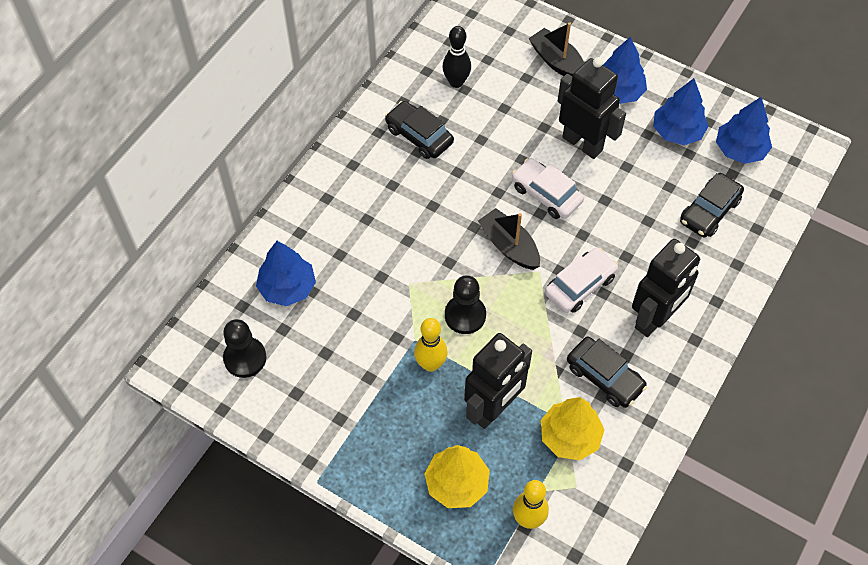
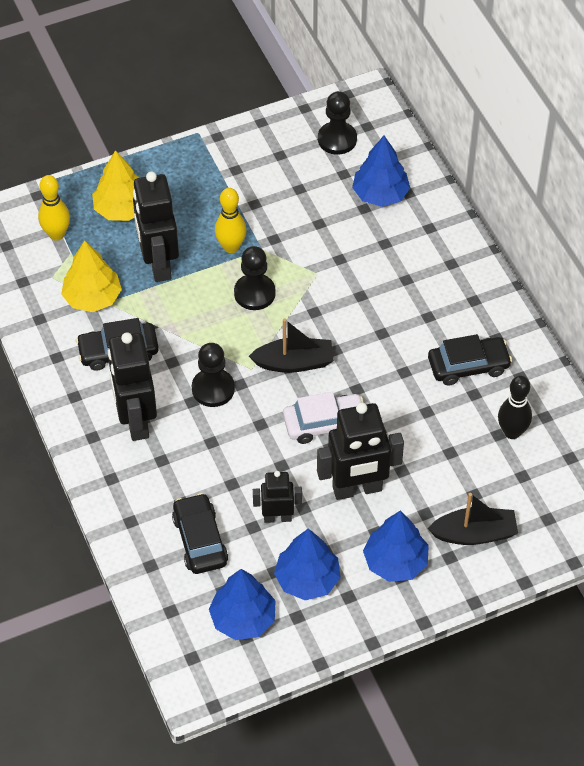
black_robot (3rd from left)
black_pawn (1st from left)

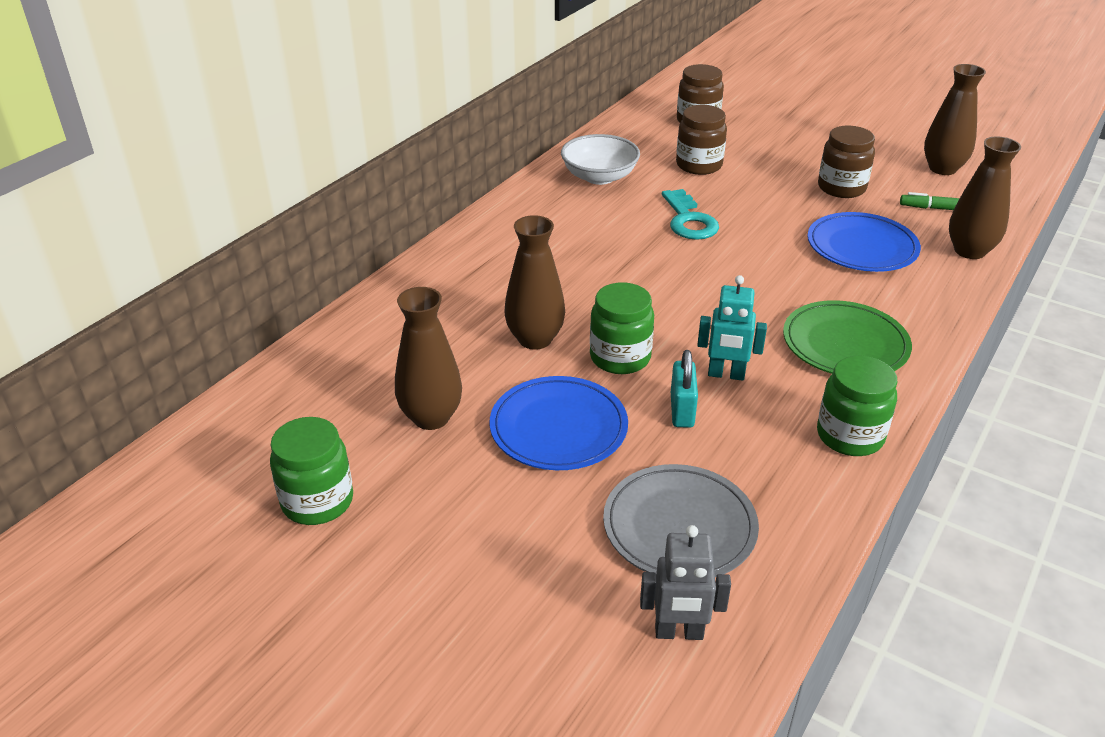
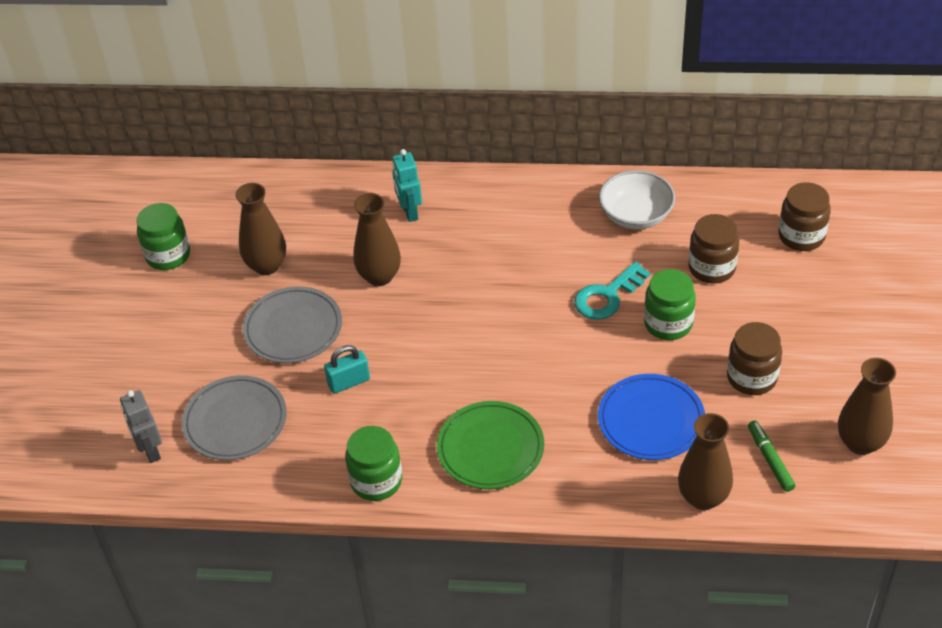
green_jar (3rd from left)
turquoise_robot
grey_plate (2nd from left)

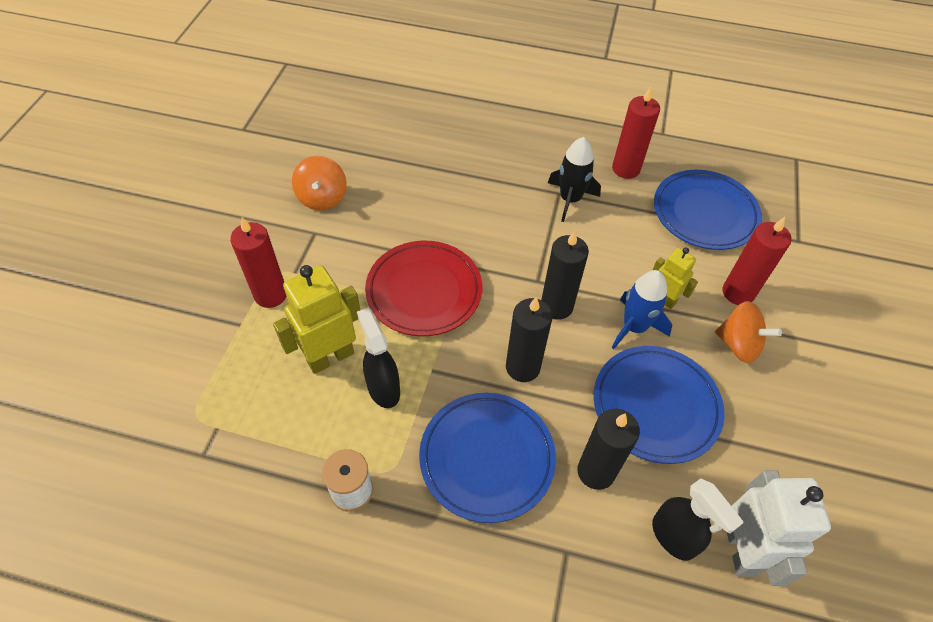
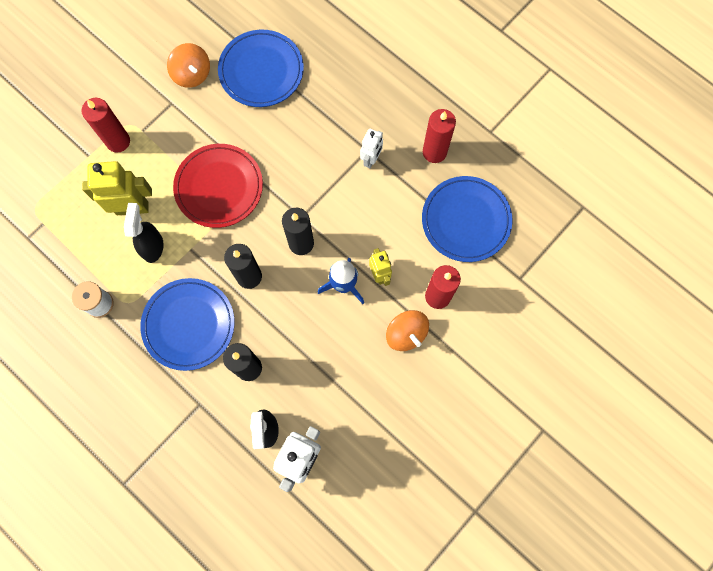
blue_plate (2nd from left)
white_robot (2nd from left)
orange_spinning_top (1st from left)

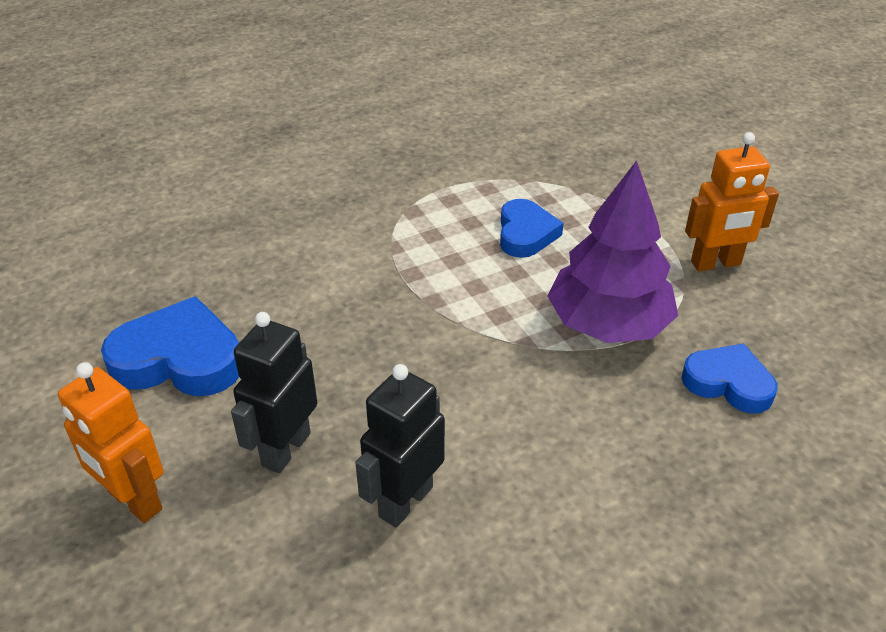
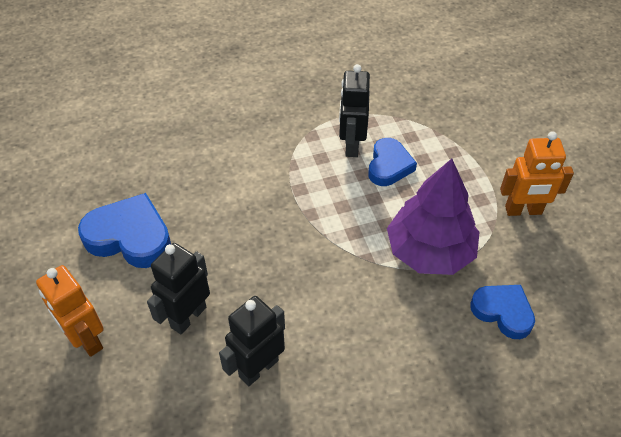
black_robot (3rd from left)

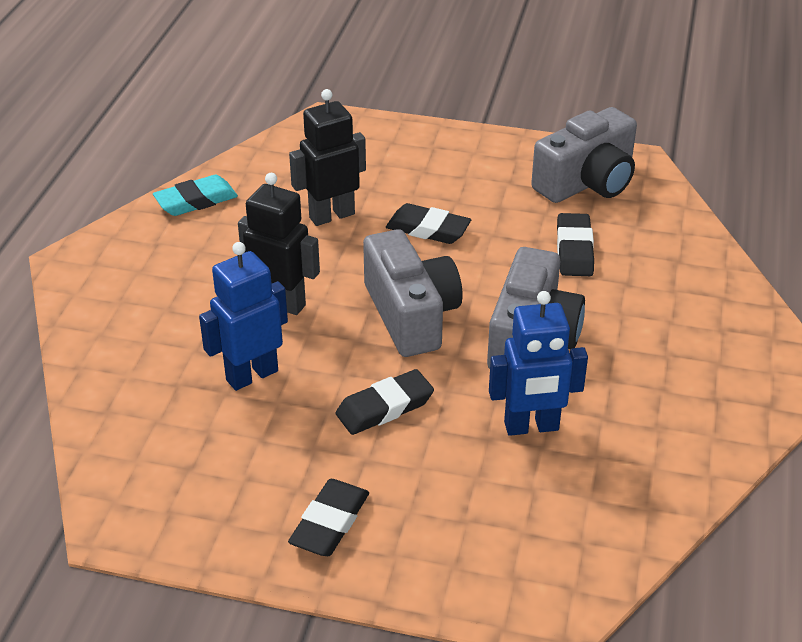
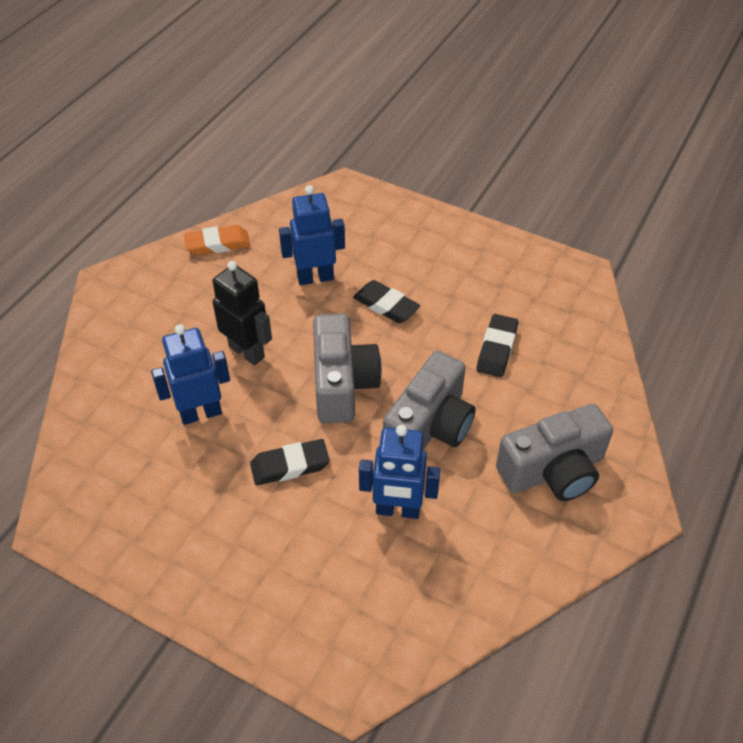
black_eraser (1st from left in the first image)
grey_camera (3rd from left)
orange_eraser
blue_robot (2nd from left)

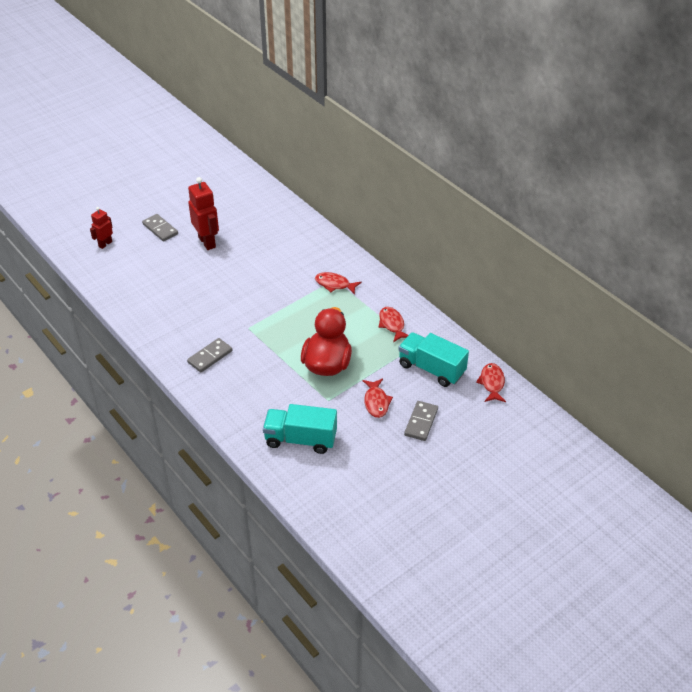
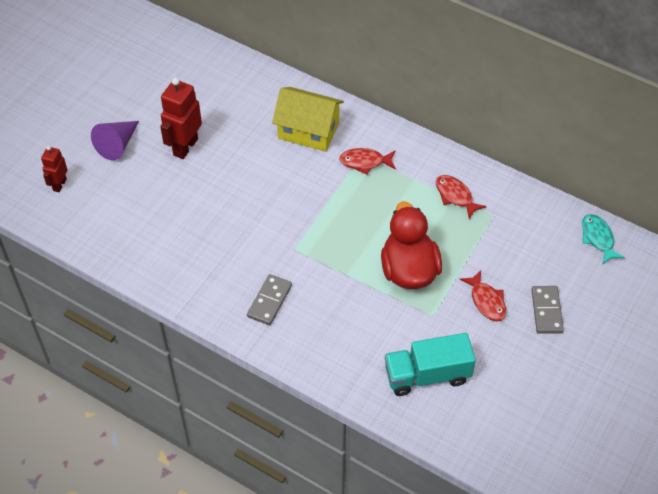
turquoise_truck (2nd from left in the first image)
yellow_house
purple_cone
turquoise_fish
red_robot (2nd from left)

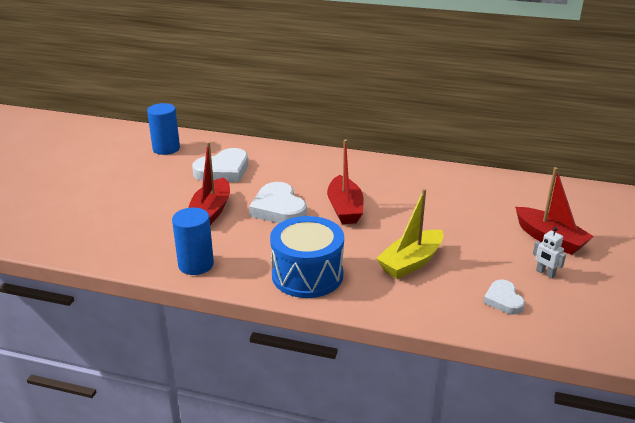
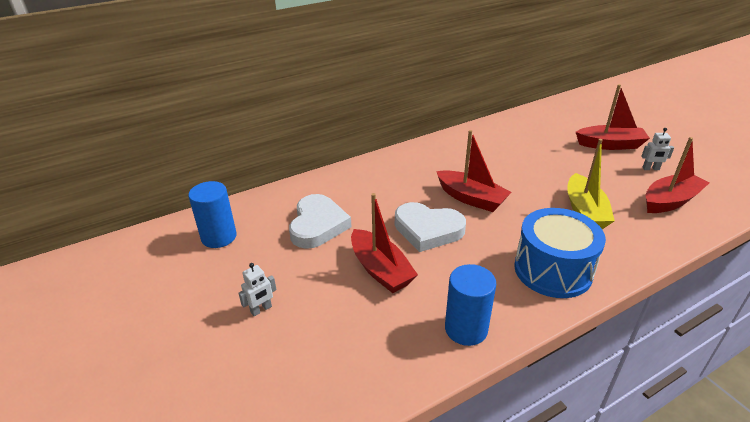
white_robot (1st from left)
red_boat (4th from left)

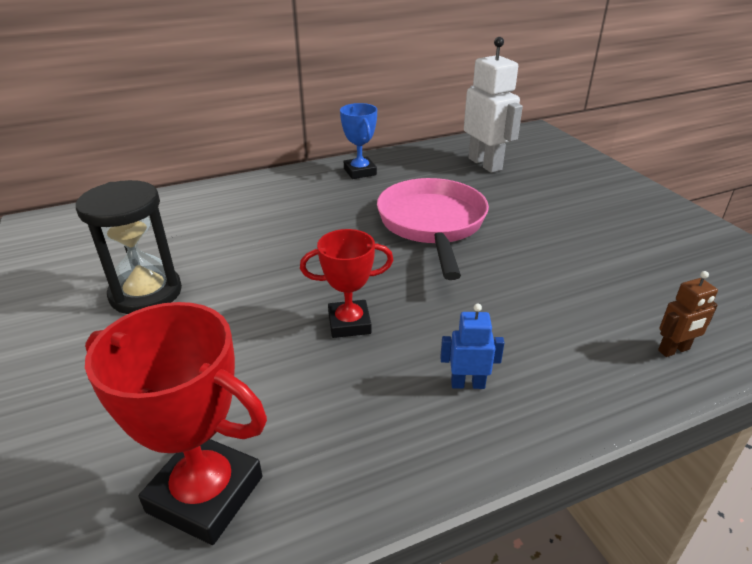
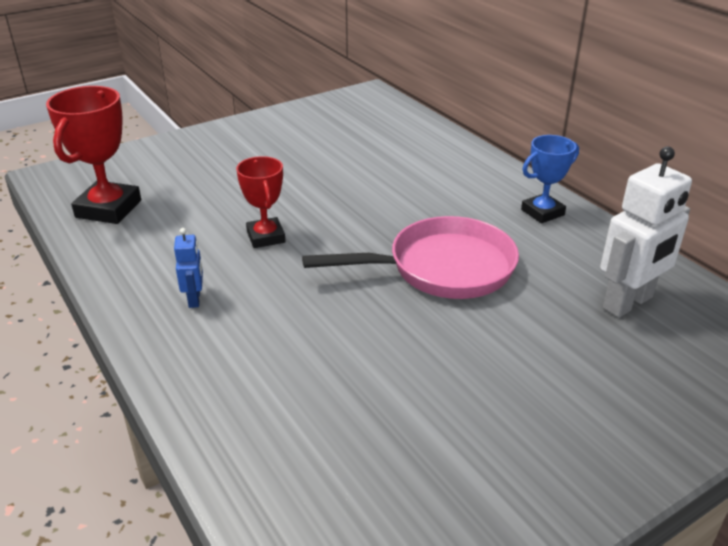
black_hourglass
brown_robot

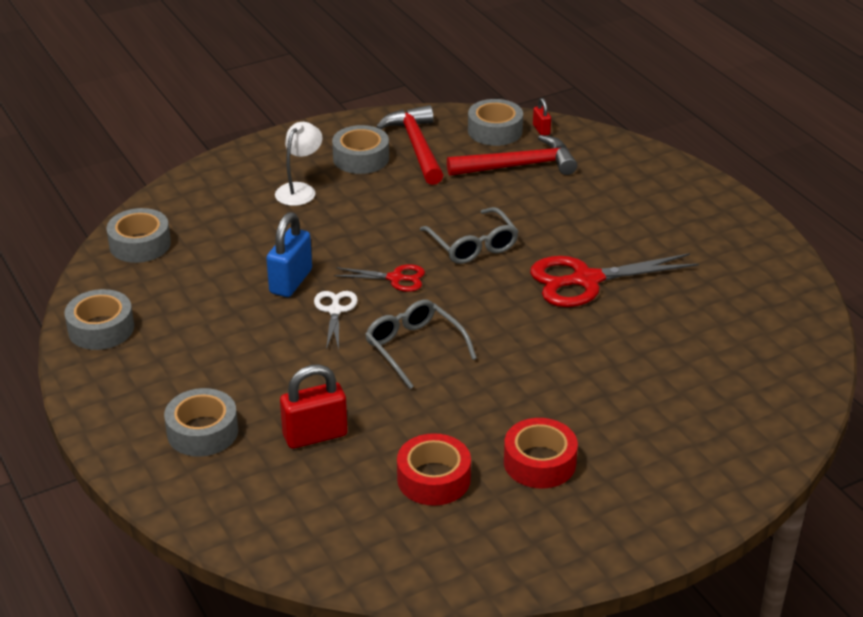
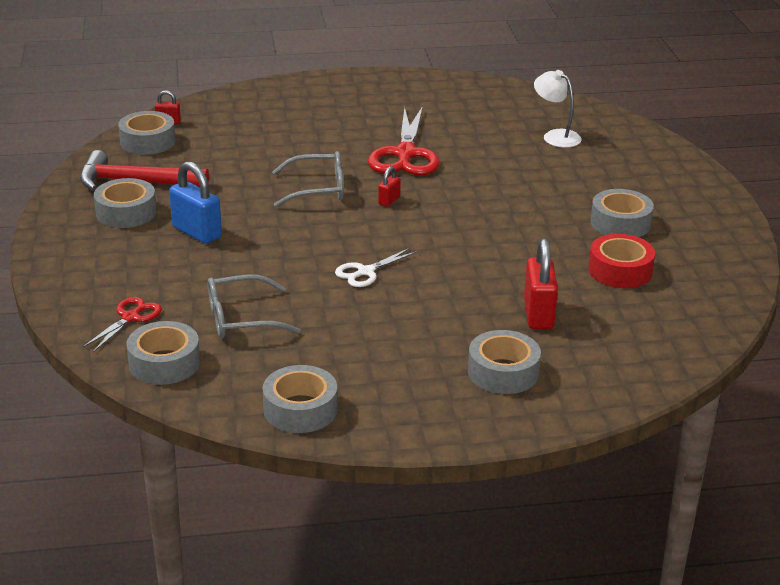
red_hammer (2nd from left in the first image)
red_padlock (2nd from left)
blue_padlock
white_lamp
red_scissors (1st from left)
grey_glasses (1st from left)
grey_tape (6th from left)
white_scissors

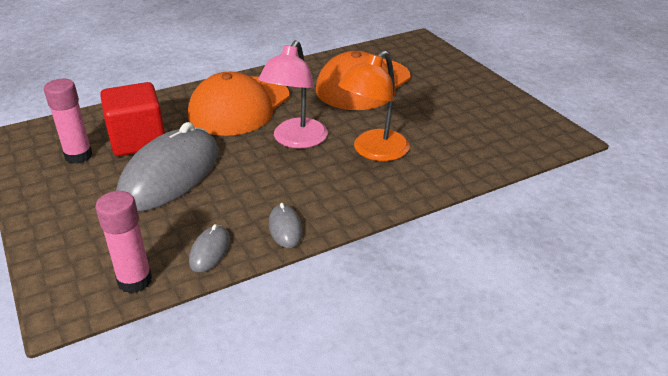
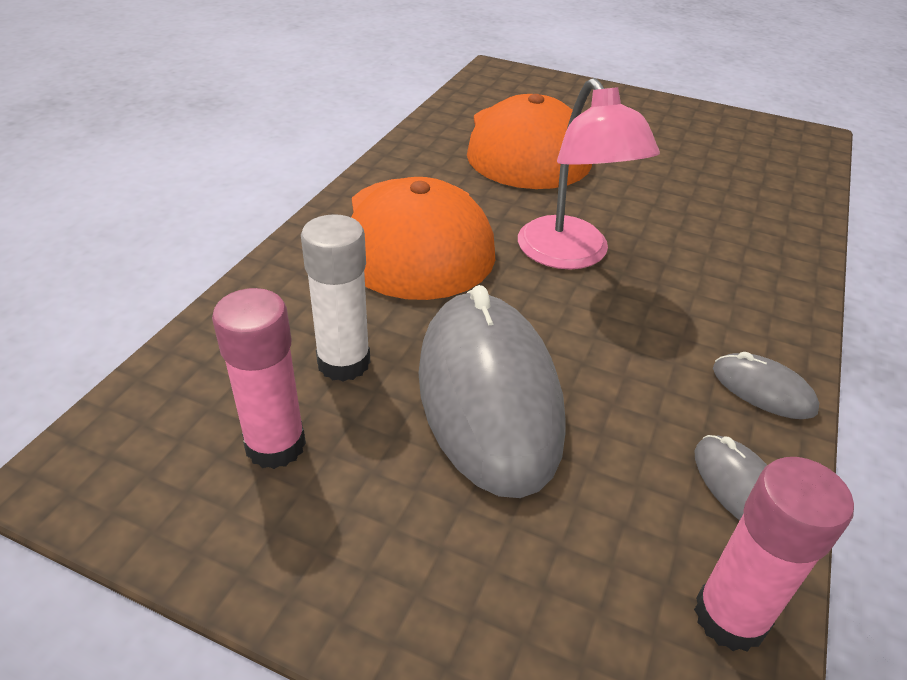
orange_lamp
white_glue_stick

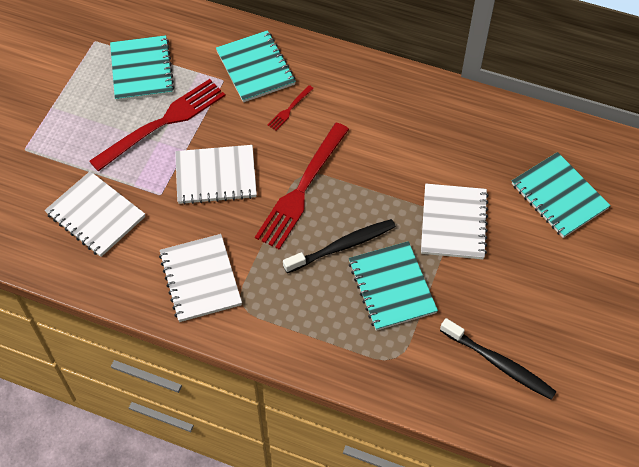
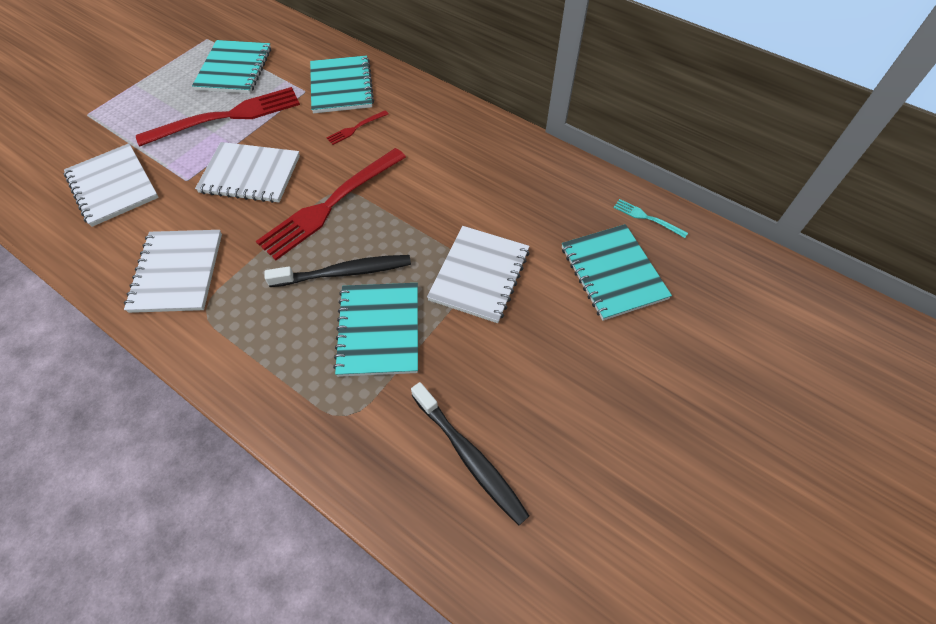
turquoise_fork

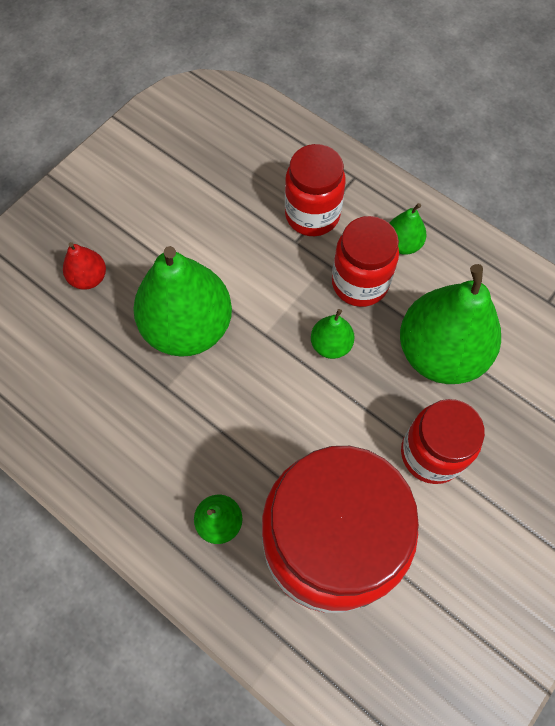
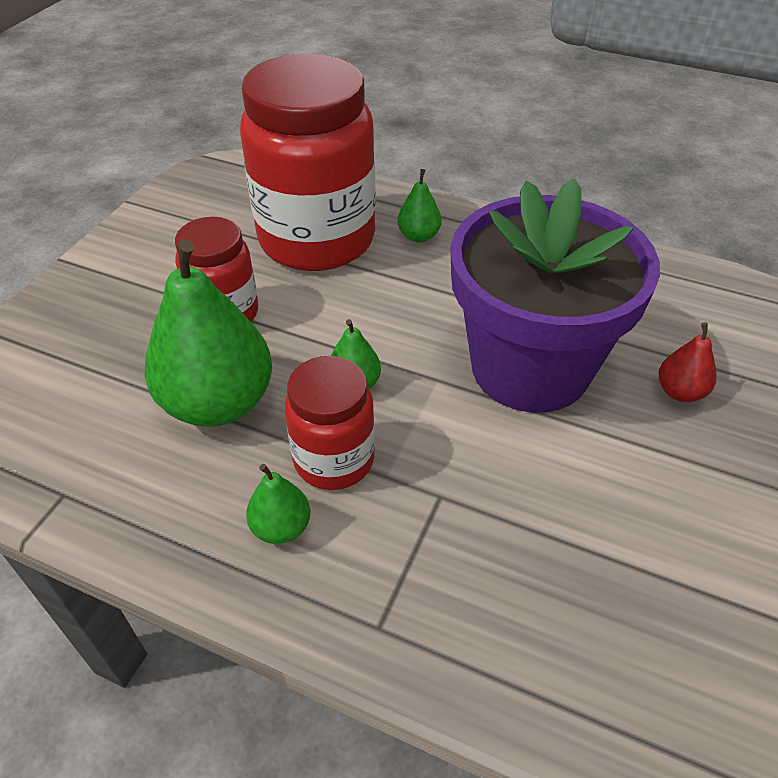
red_jar (1st from left in the first image)
purple_flower_pot

